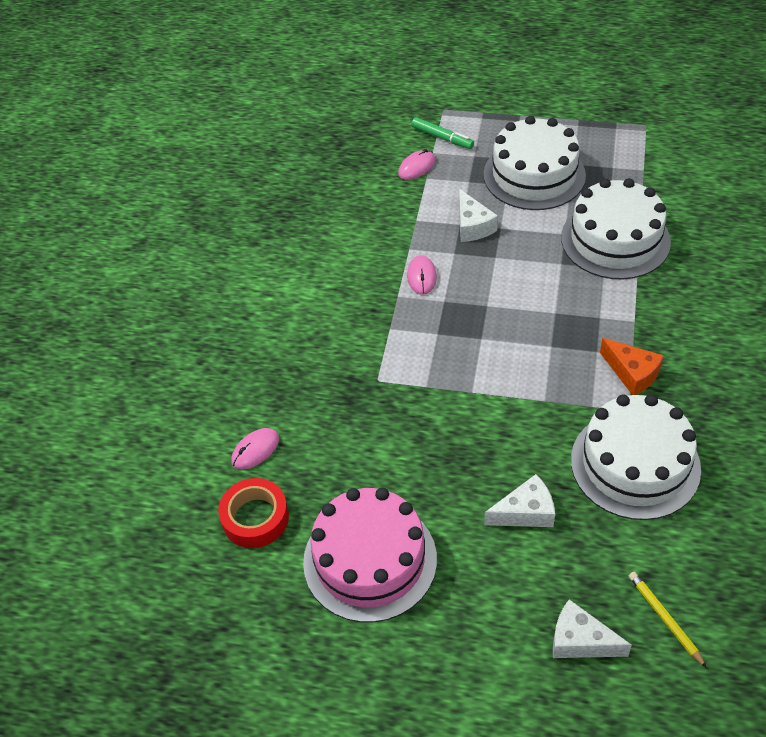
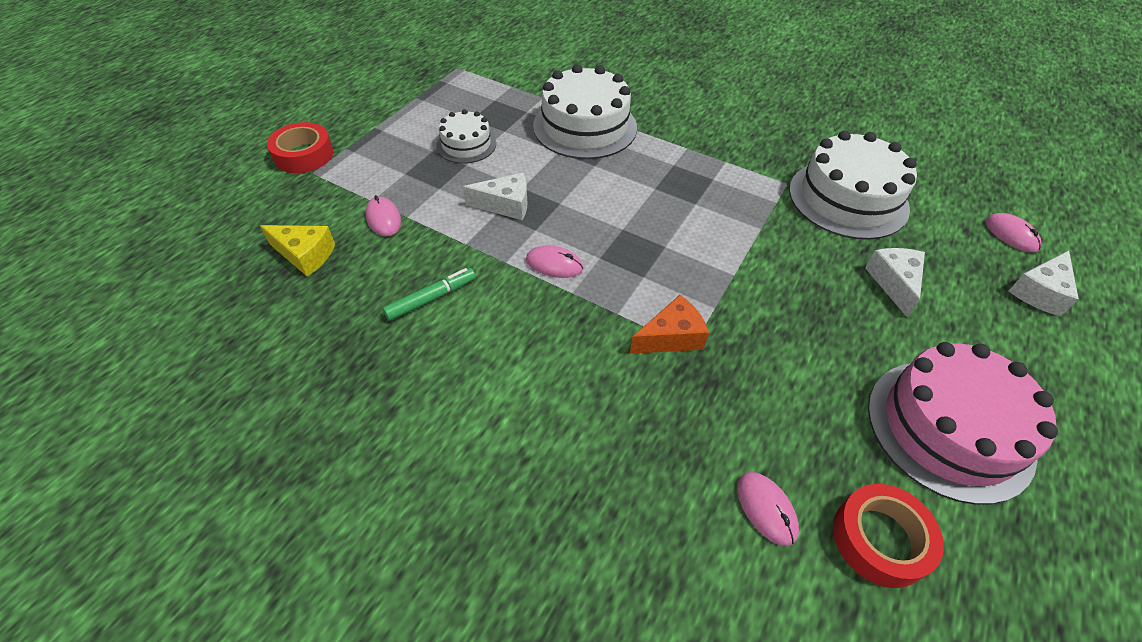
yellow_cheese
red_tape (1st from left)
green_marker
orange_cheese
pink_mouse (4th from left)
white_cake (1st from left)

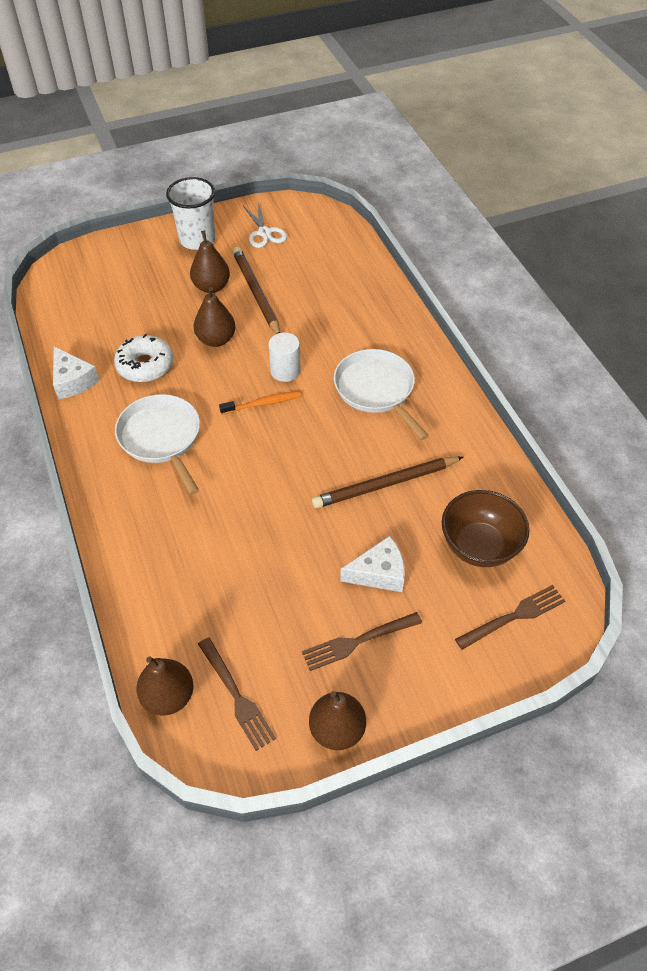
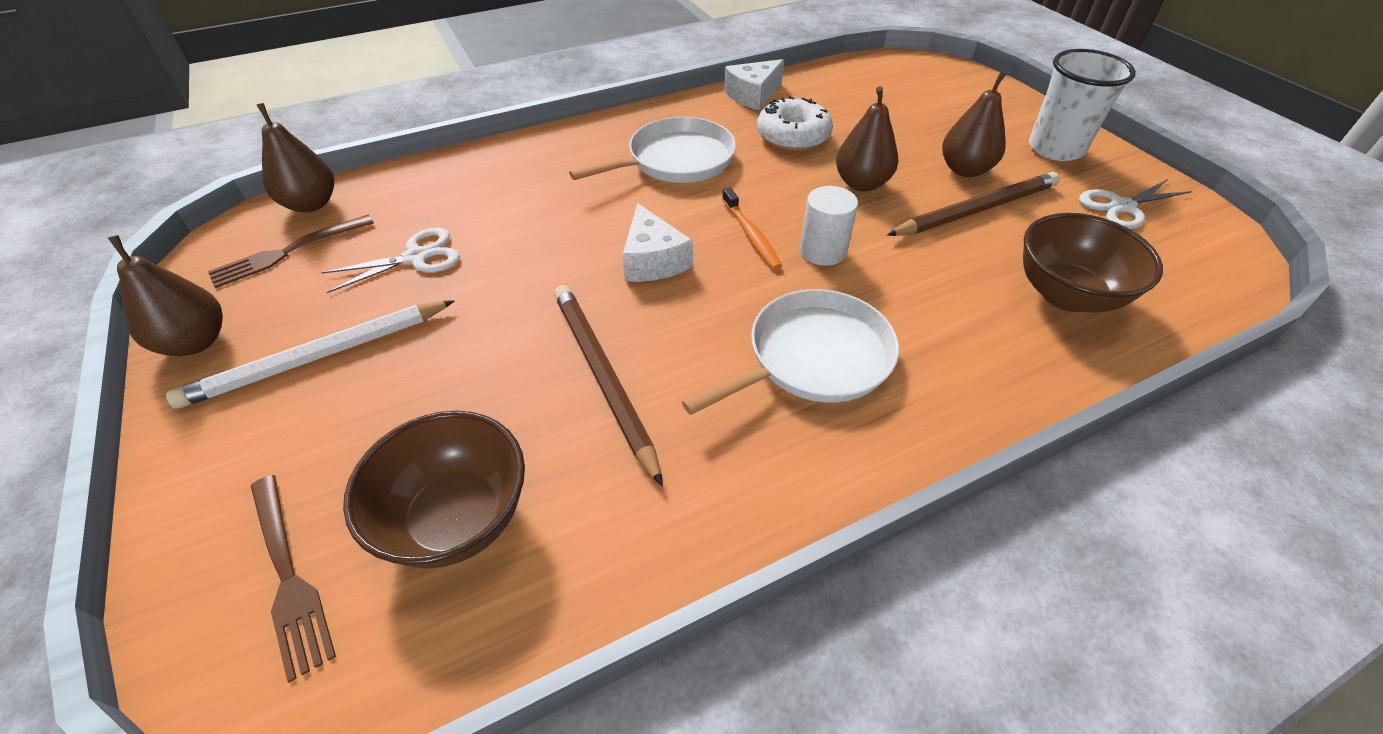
white_scissors (1st from left)
brown_bowl (2nd from left)
white_cheese (1st from left)
white_pencil

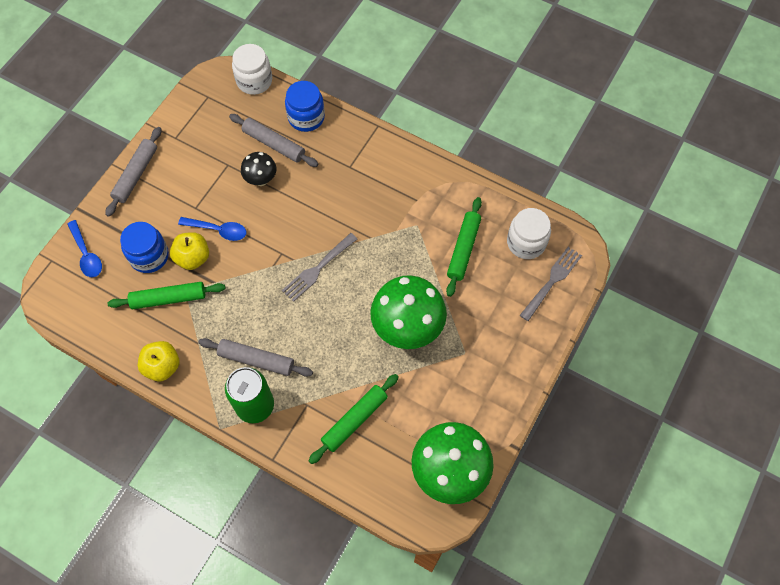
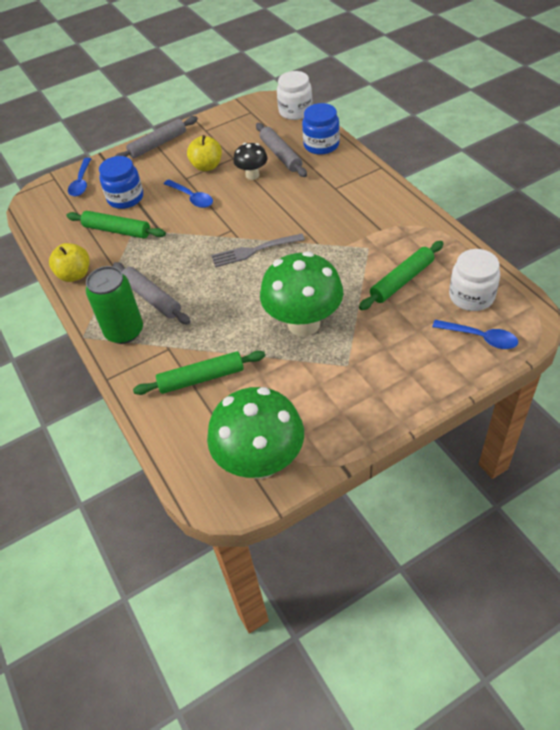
yellow_apple (2nd from left)
blue_spoon (3rd from left)

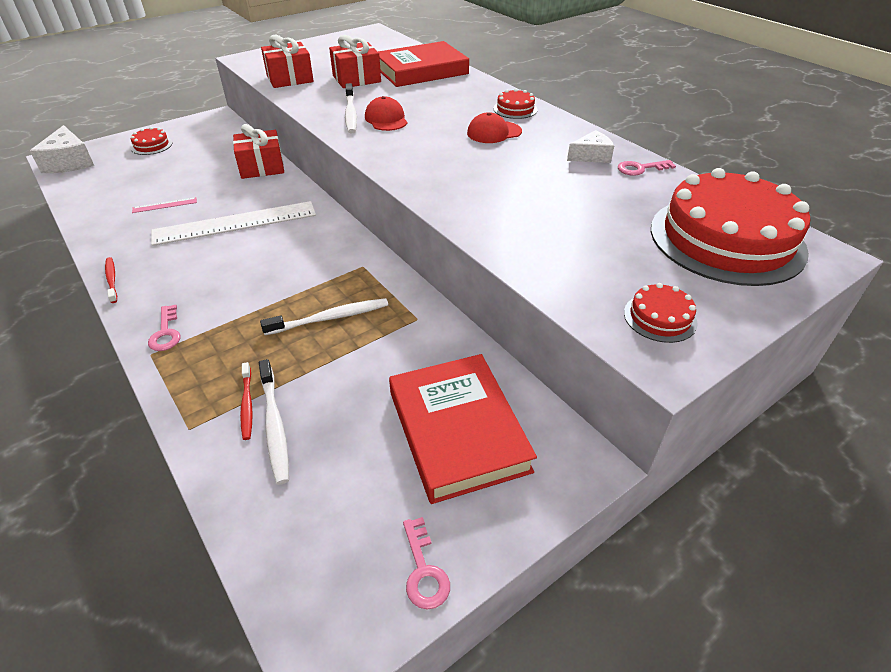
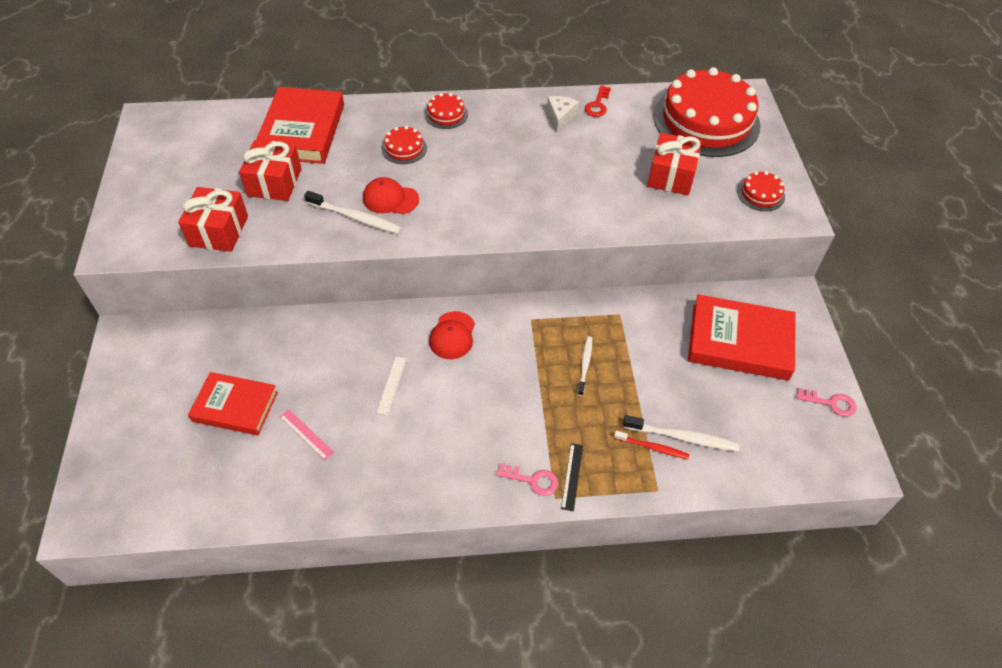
white_cheese (1st from left in the first image)
red_toothbrush (1st from left in the first image)
red_book (1st from left)
black_ruler
red_cake (1st from left)
red_gift (3rd from left)
red_cap (2nd from left)
red_key
pink_ruler
white_ruler
white_toothbrush (2nd from left)

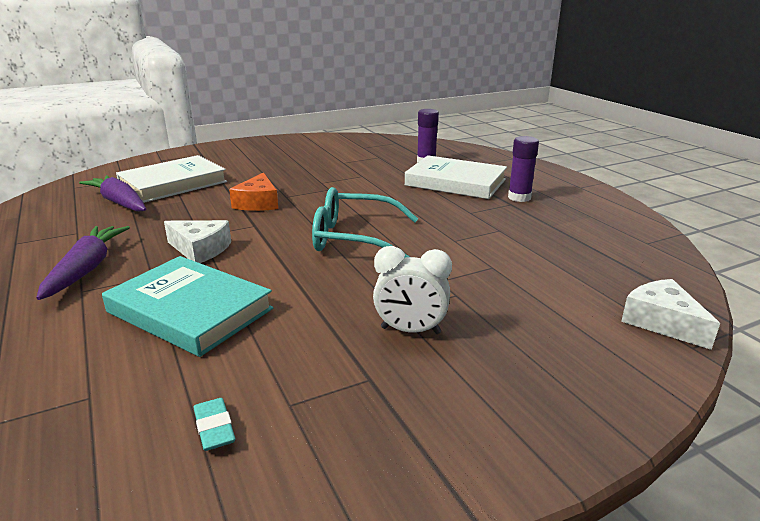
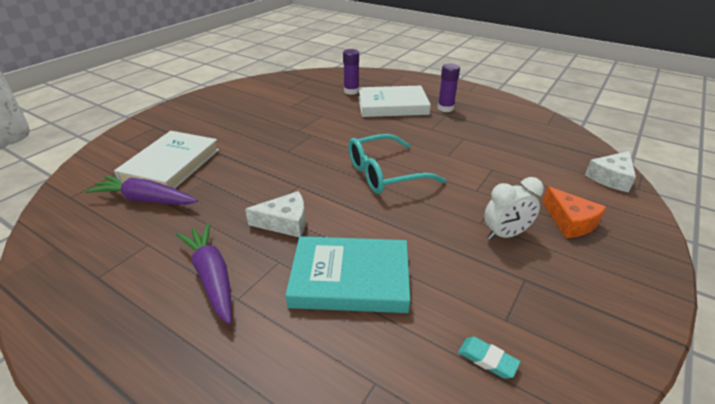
orange_cheese
white_cheese (2nd from left)

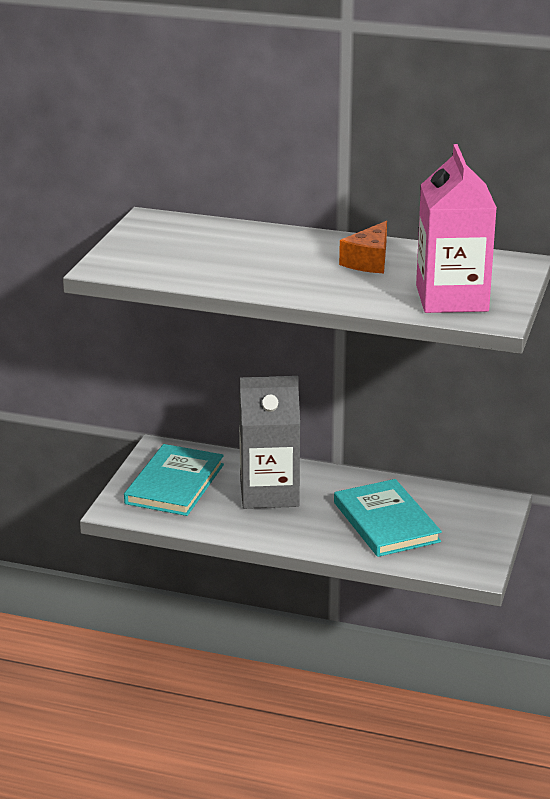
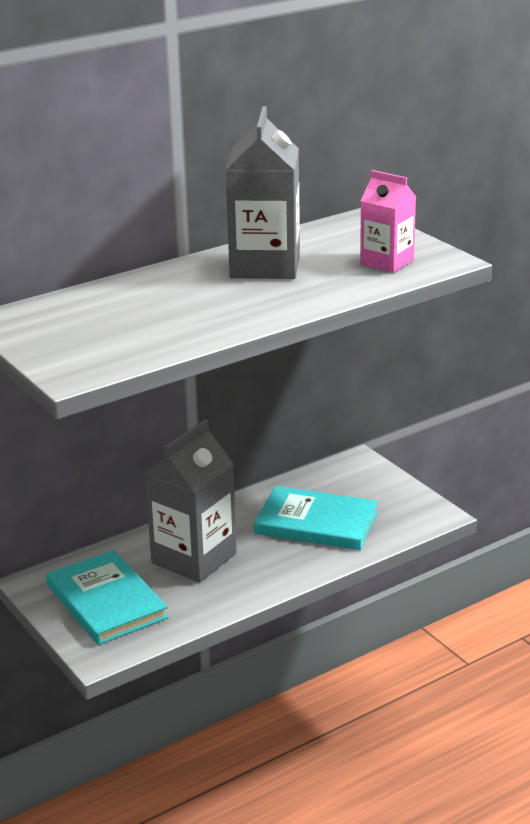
grey_carton (2nd from left)
pink_carton

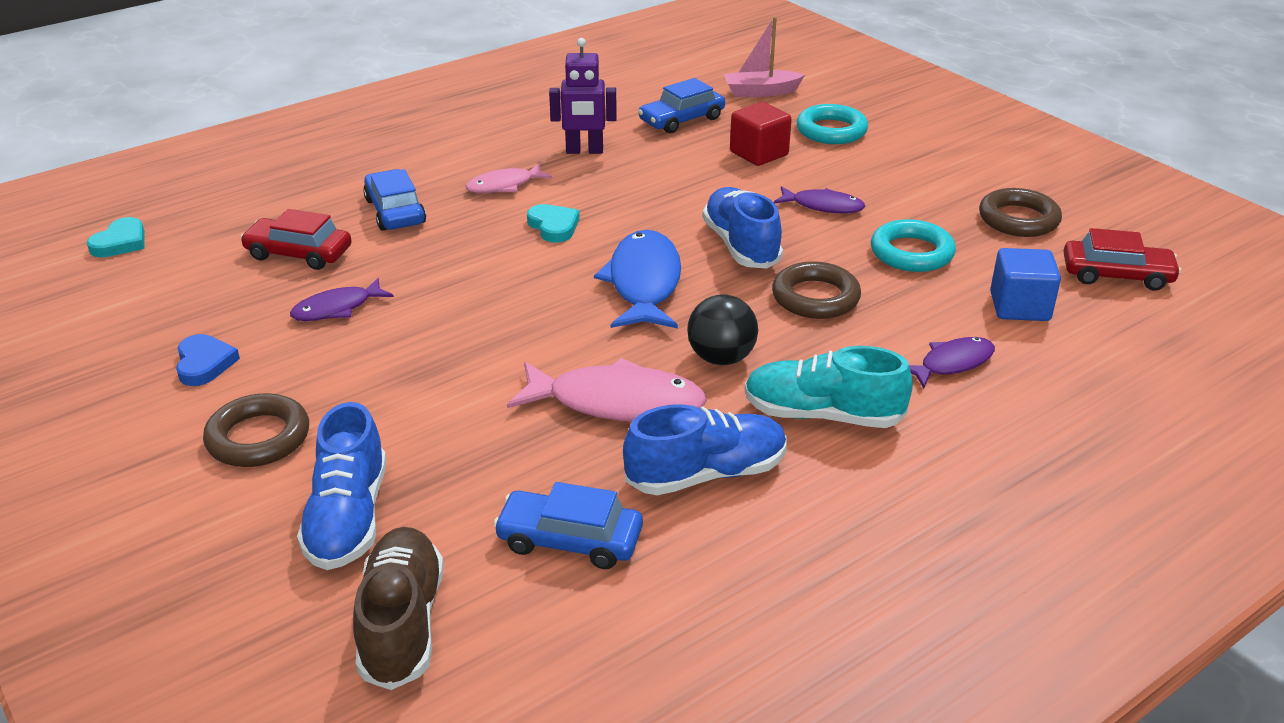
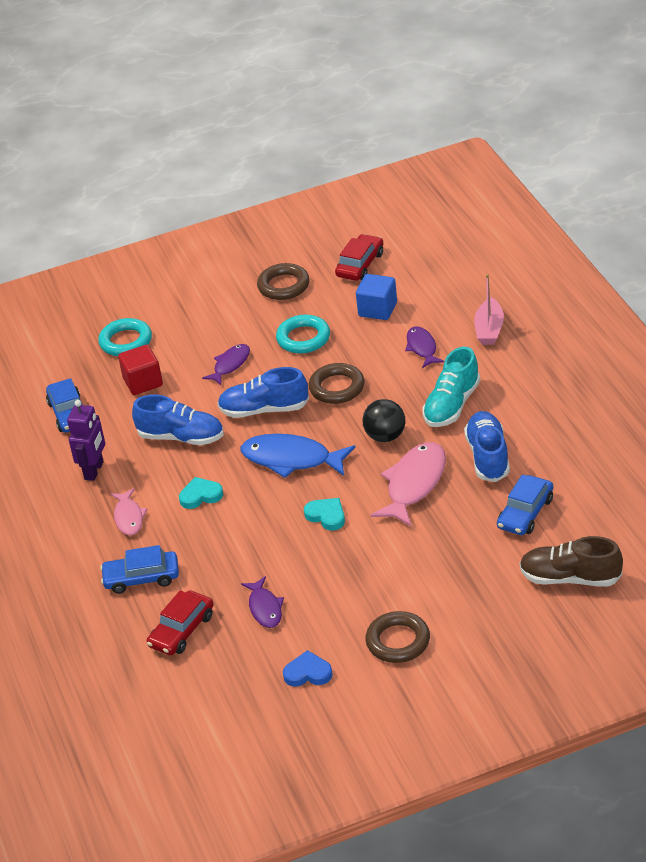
turquoise_heart (2nd from left)
blue_shoe (1st from left)
pink_boat

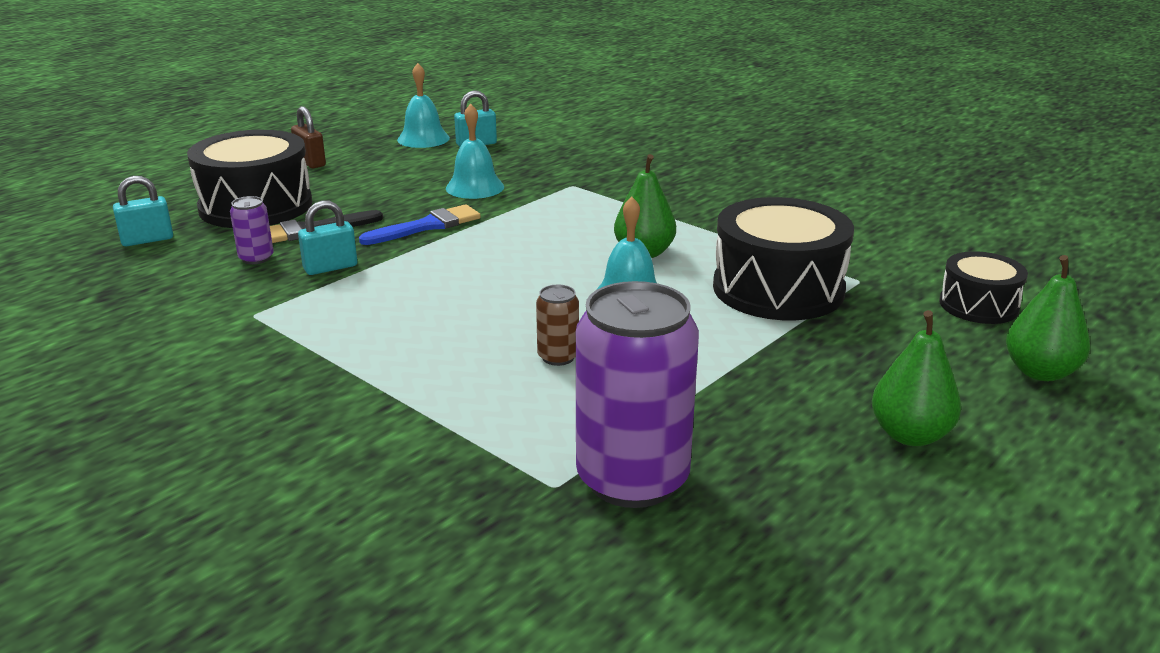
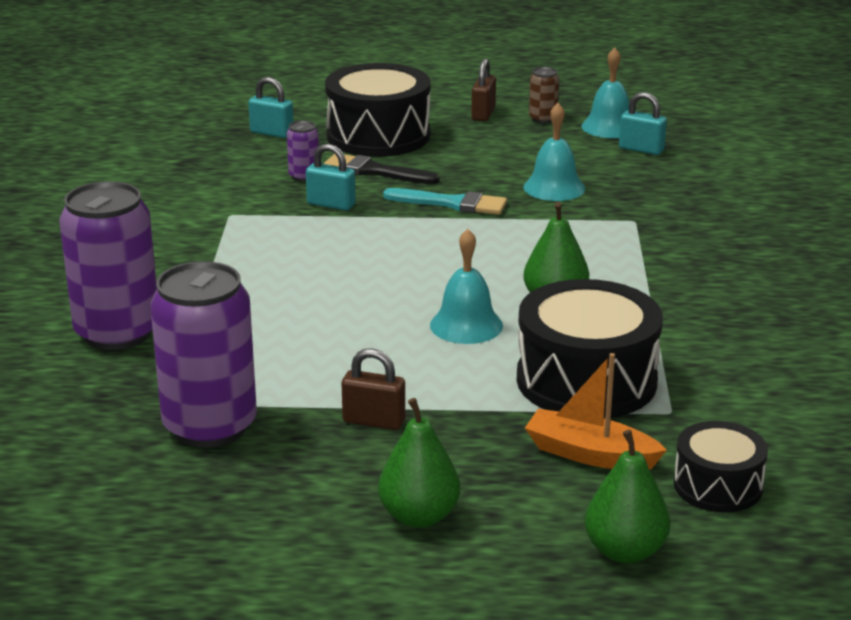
purple_can (1st from left)
brown_padlock (1st from left)
orange_boat
brown_can
turquoise_brush

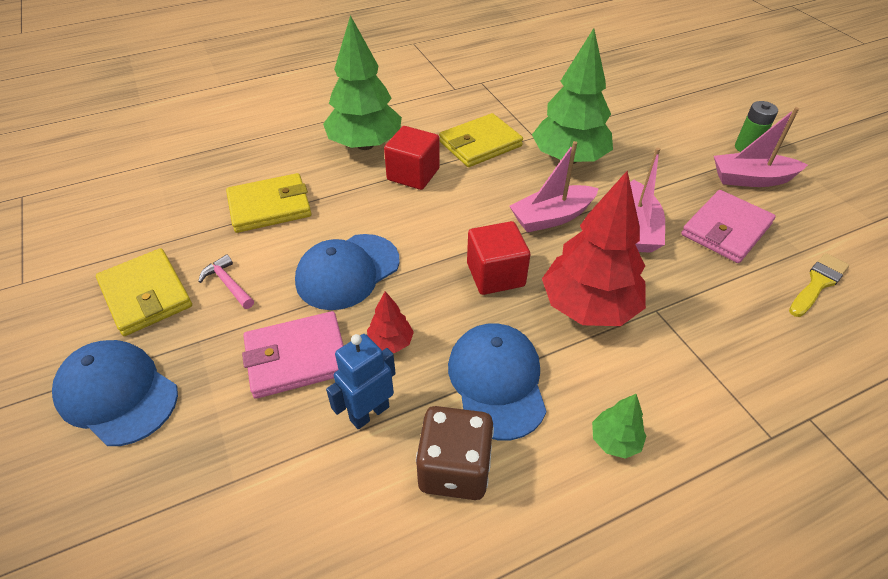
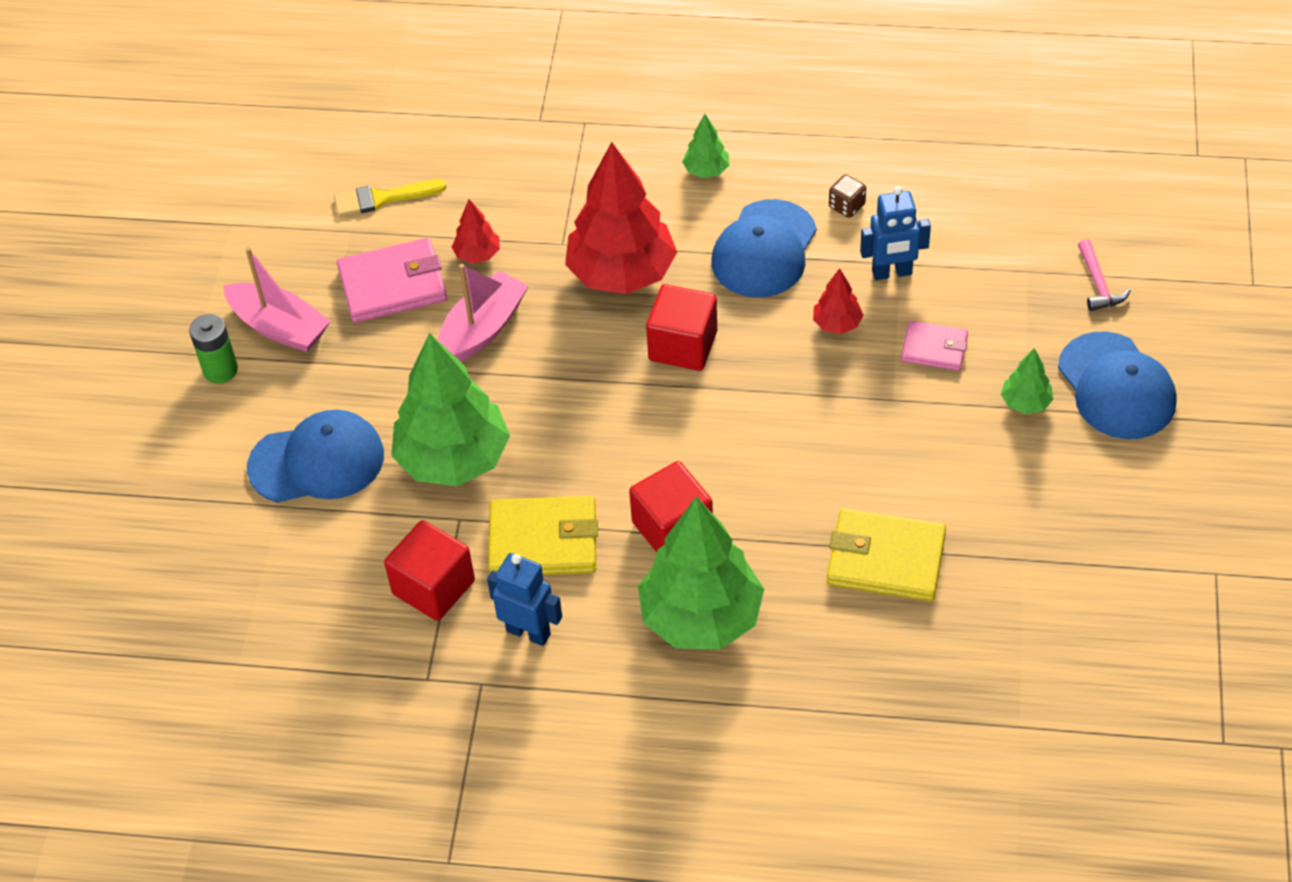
yellow_wallet (1st from left in the first image)
pink_boat (1st from left in the first image)
red_cube (1st from left)
red_tree (1st from left)
blue_robot (1st from left)
green_tree (4th from left)
pink_hammer
blue_cap (1st from left)
pink_wallet (2nd from left)
brown_dice

